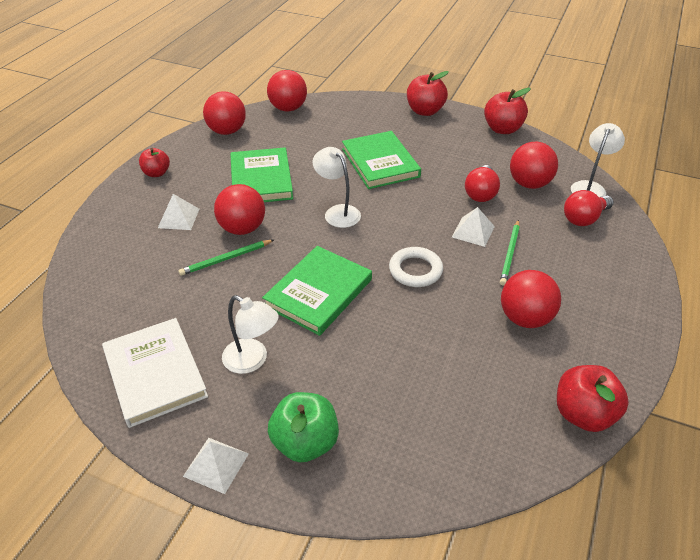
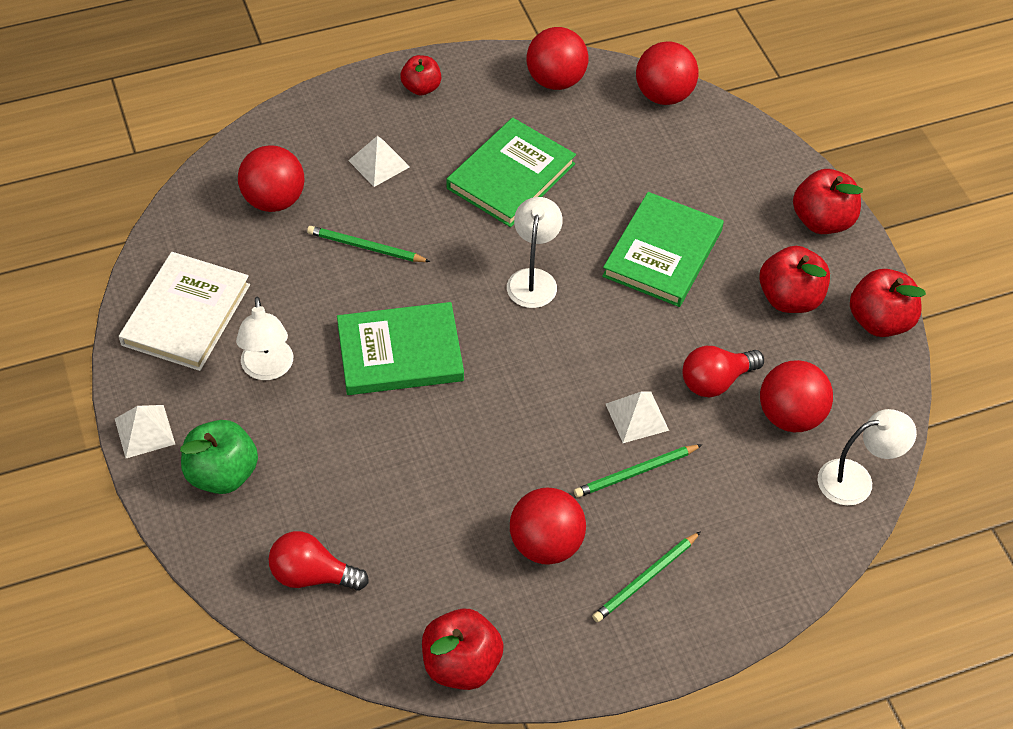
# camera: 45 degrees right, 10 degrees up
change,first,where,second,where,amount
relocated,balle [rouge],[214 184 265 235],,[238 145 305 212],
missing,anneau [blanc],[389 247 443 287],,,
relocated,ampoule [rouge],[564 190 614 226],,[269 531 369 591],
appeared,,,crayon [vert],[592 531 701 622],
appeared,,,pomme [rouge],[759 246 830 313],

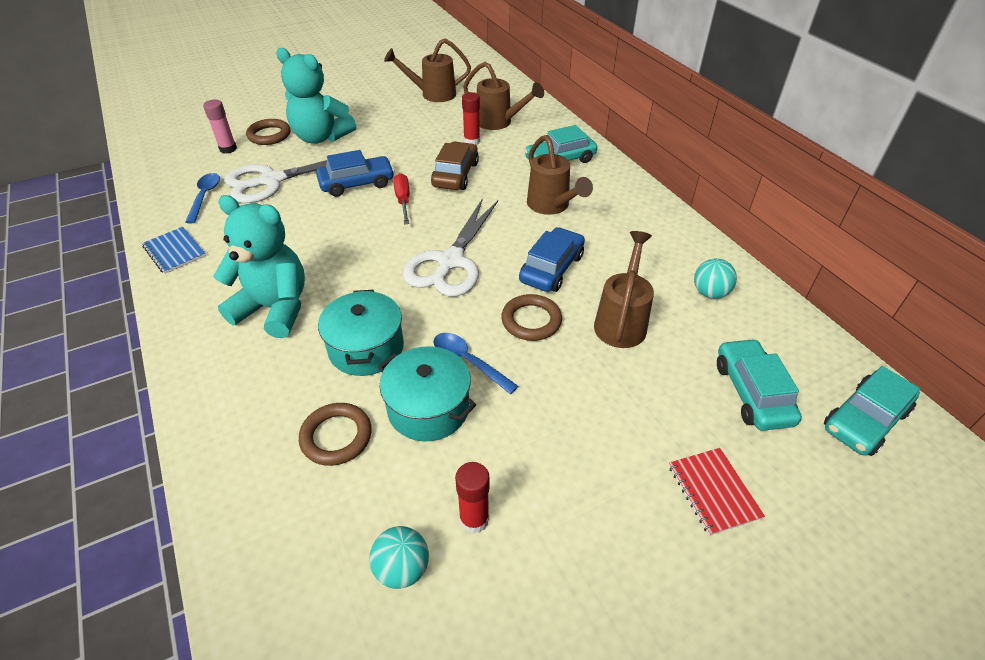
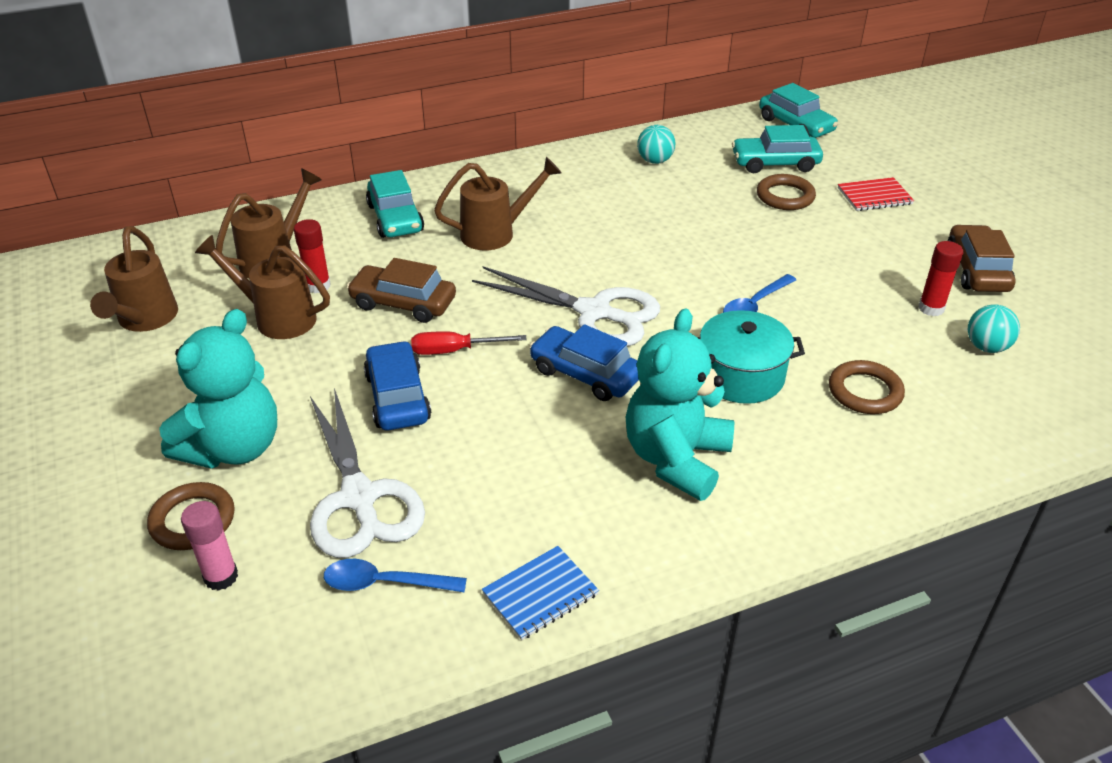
# camera: 85 degrees left, 5 degrees down
change,first,where,second,where,amount
missing,marmite [turquoise],[378 346 476 441],,,
relocated,anneau [marron],[501 294 562 341],,[757 174 816 210],
relocated,voiture [bleu],[519 227 585 292],,[529 324 639 401],
relocated,arrosoir [marron],[594 231 654 348],,[195 235 330 339],
appeared,,,voiture [marron],[948 225 1015 292],

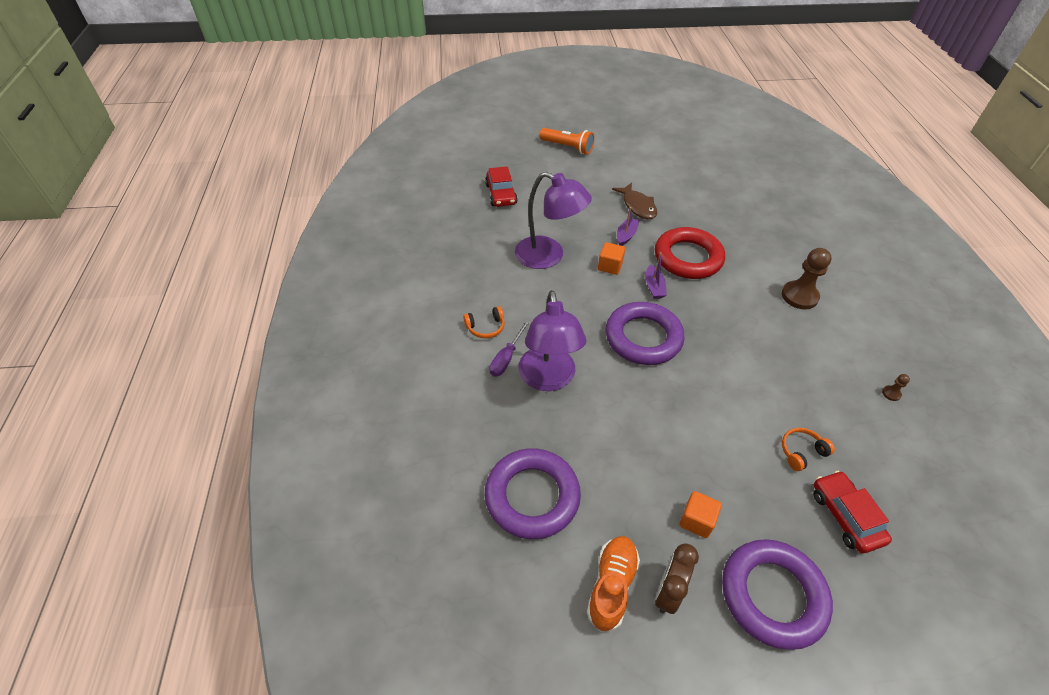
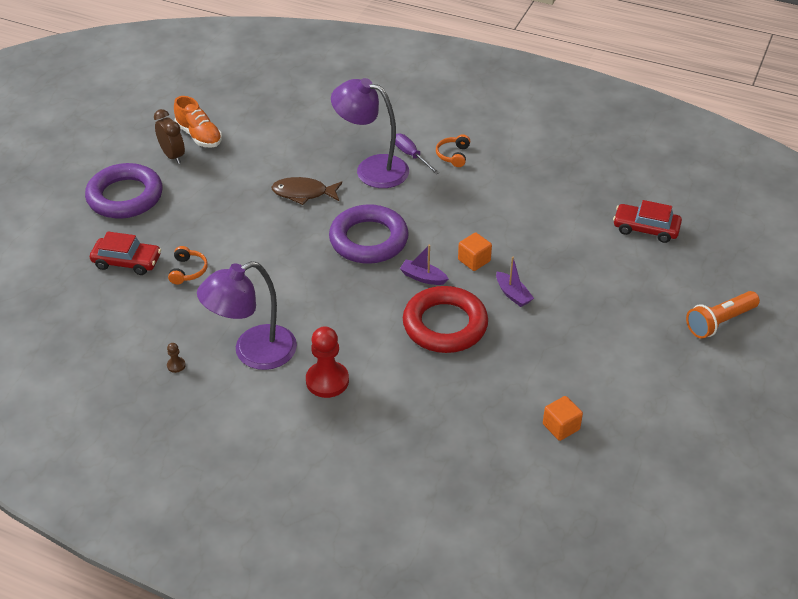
# camera: 120 degrees right, 5 degrees down
change,first,where,second,where,amount
missing,anneau [violet],[485 448 581 539],,,
relocated,lampe [violet],[515 172 592 269],,[197 261 297 370],
relocated,poisson [marron],[612 183 657 219],,[271 177 342 205],
relocated,cube [orange],[680 491 722 538],,[543 396 583 441],
colour,pion [marron],[782 248 832 309],pion [rouge],[306 326 349 398],

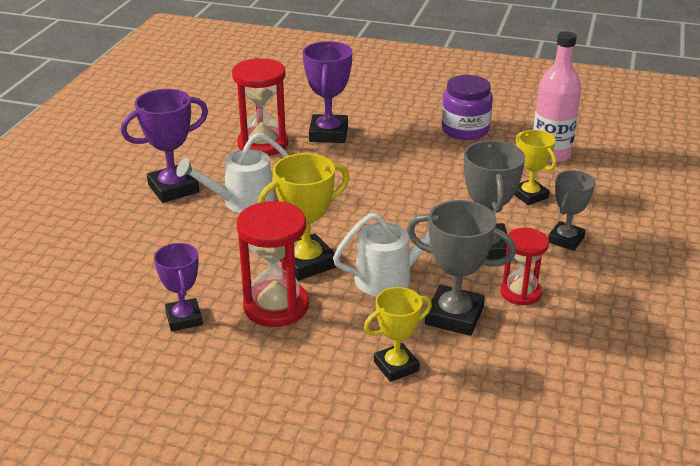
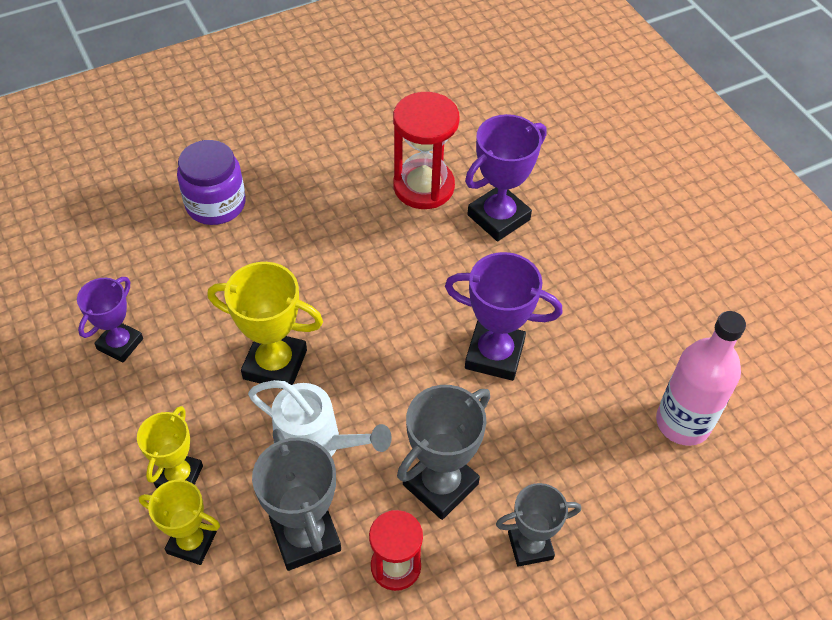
# camera: 45 degrees right, 20 degrees up
change,first,where,second,where,amount
relocated,trophée [violet],[121 89 208 203],,[445 252 562 381],
missing,arrosoir [blanc],[176 133 289 213],,,
missing,sablier [rouge],[236 201 309 327],,,
relocated,bocal [violet],[442 75 493 140],,[177 140 246 225],
relocated,trophée [jaune],[514 130 557 205],,[137 406 203 488],

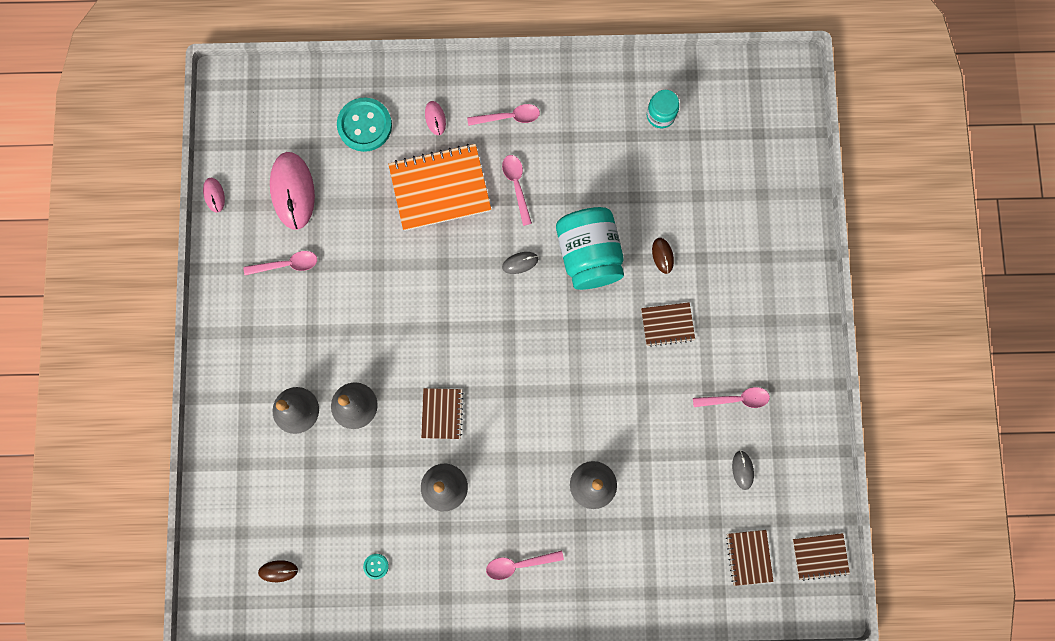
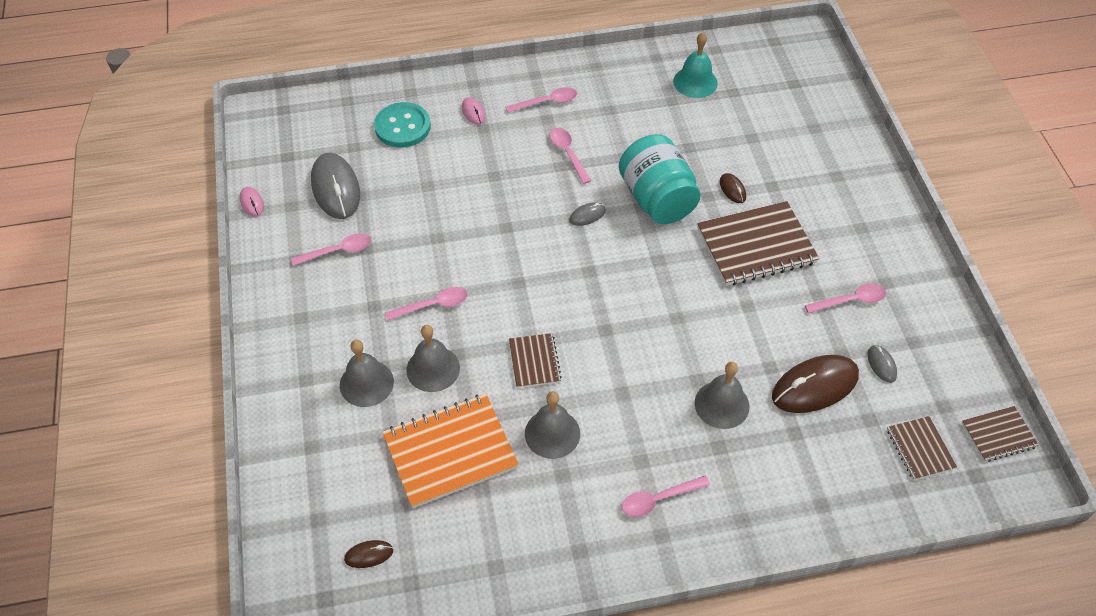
# camera: 10 degrees left, 25 degrees down
change,first,where,second,where,amount
colour,souris [rose],[270 152 315 230],souris [gris],[311 153 360 219],
missing,bouton [turquoise],[363 554 389 579],,,
relocated,carnet [orange],[388 144 491 231],,[382 394 519 508],
size,carnet [marron],[641 302 695 347],,[697 201 819 286],x1.87
exchanged,bocal [turquoise],[647 90 679 128],cloche [turquoise],[673 33 718 98],
appeared,,,cuillère [rose],[385 287 468 321],
appeared,,,souris [marron],[772 355 859 413],

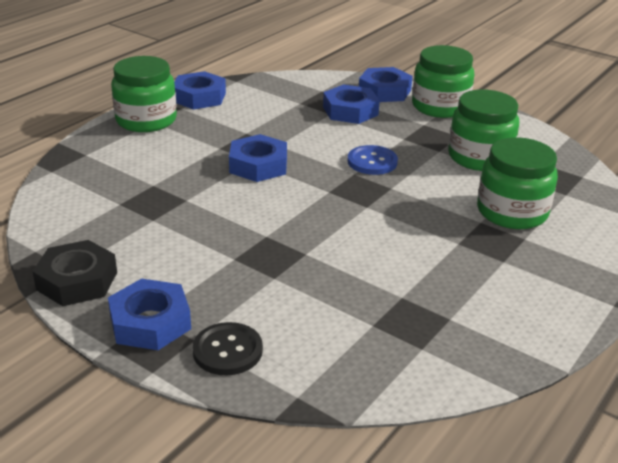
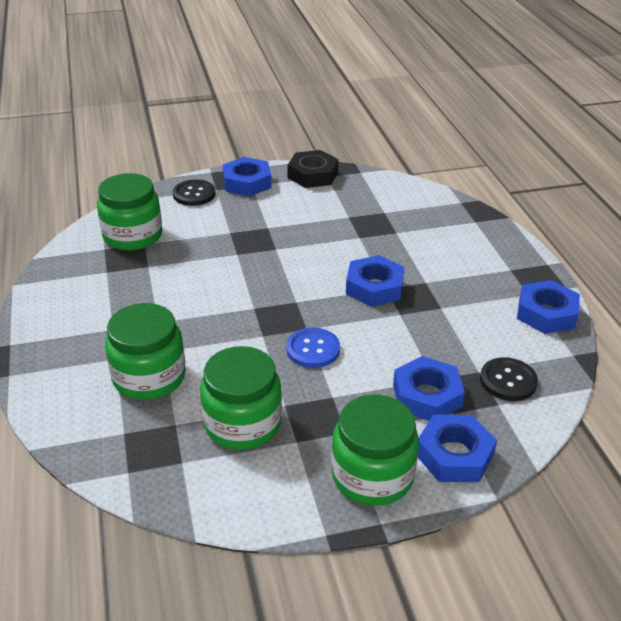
# camera: 130 degrees right, 5 degrees up
change,first,where,second,where,amount
relocated,bocal [vert],[111 56 177 132],,[97 173 162 251],
appeared,,,bouton [noir],[480 357 538 401],

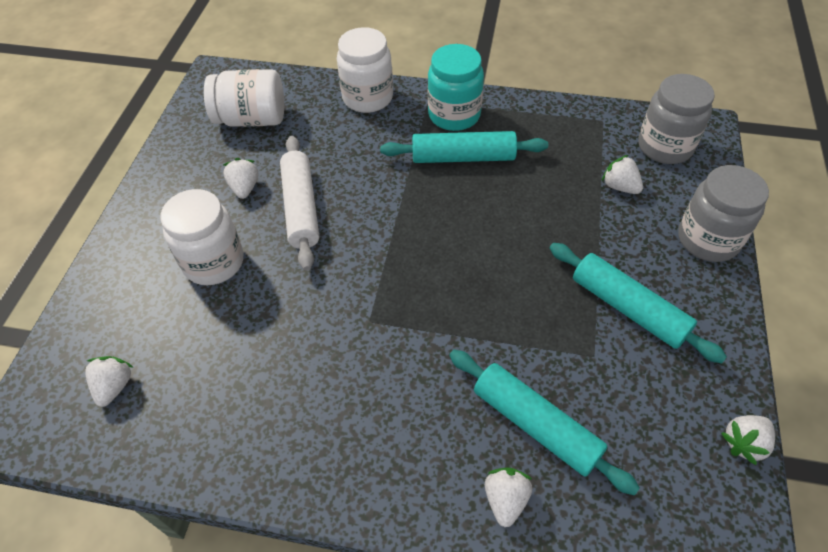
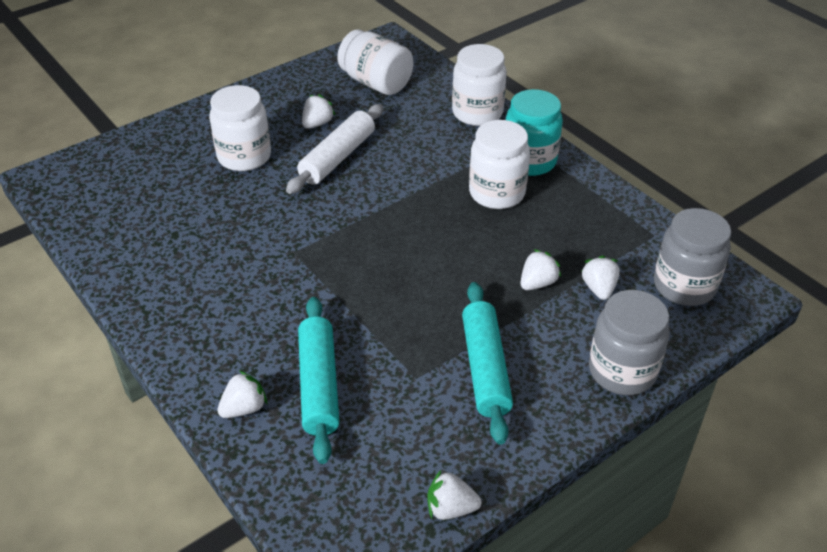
# camera: 40 degrees right, 10 degrees down
change,first,where,second,where,amount
relocated,fraise [blanc],[85 356 134 407],,[520 249 561 290],
exchanged,rouleau à pâtisserie [turquoise],[380 131 548 163],bocal [blanc],[469 120 530 209],

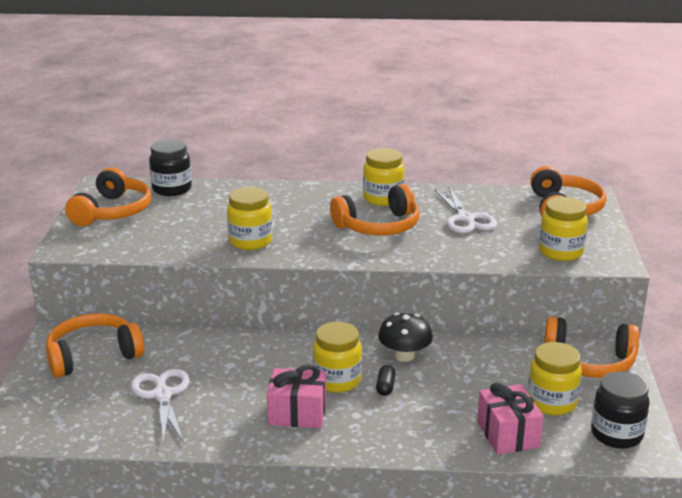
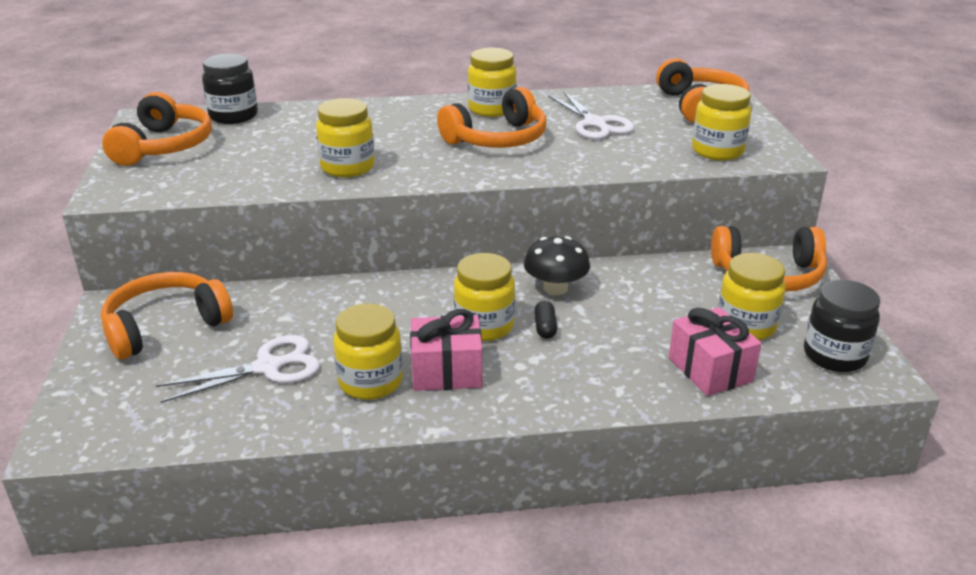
# camera: 10 degrees left, 5 degrees up
change,first,where,second,where,amount
spun,ciseaux [blanc],[131 369 189 444],,[156 335 320 403],90 degrees clockwise
appeared,,,bocal [jaune],[333 303 403 400],

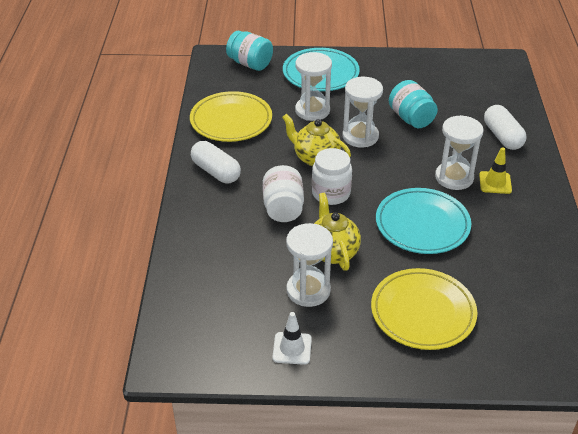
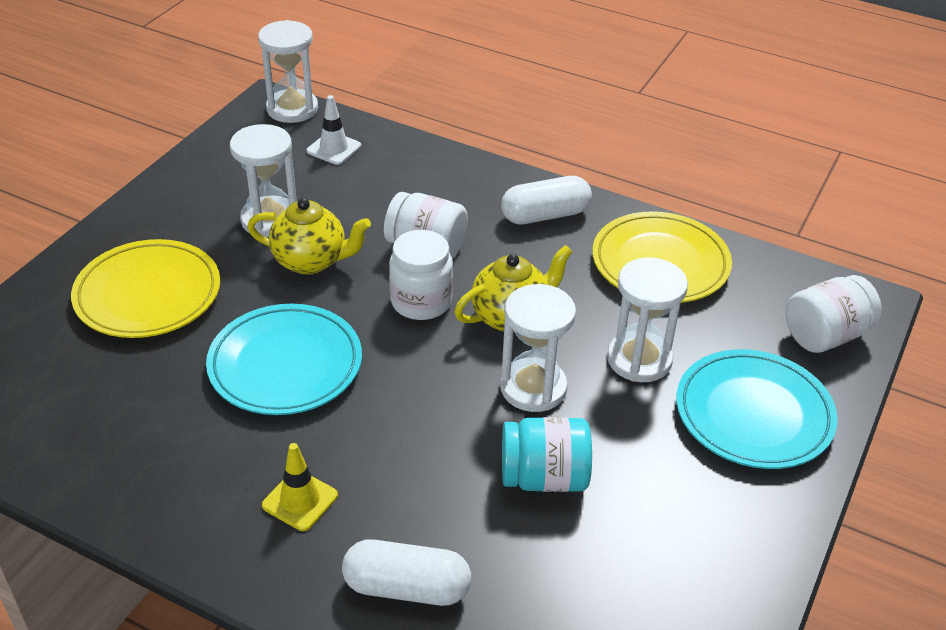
# camera: 115 degrees right, 0 degrees up
change,first,where,second,where,amount
colour,bocal [turquoise],[226 31 273 71],bocal [blanc],[786 275 882 353],
relocated,cône de chantier [blanc],[272 312 312 365],,[307 95 361 165],
relocated,sablier [blanc],[435 115 483 190],,[258 20 318 123],

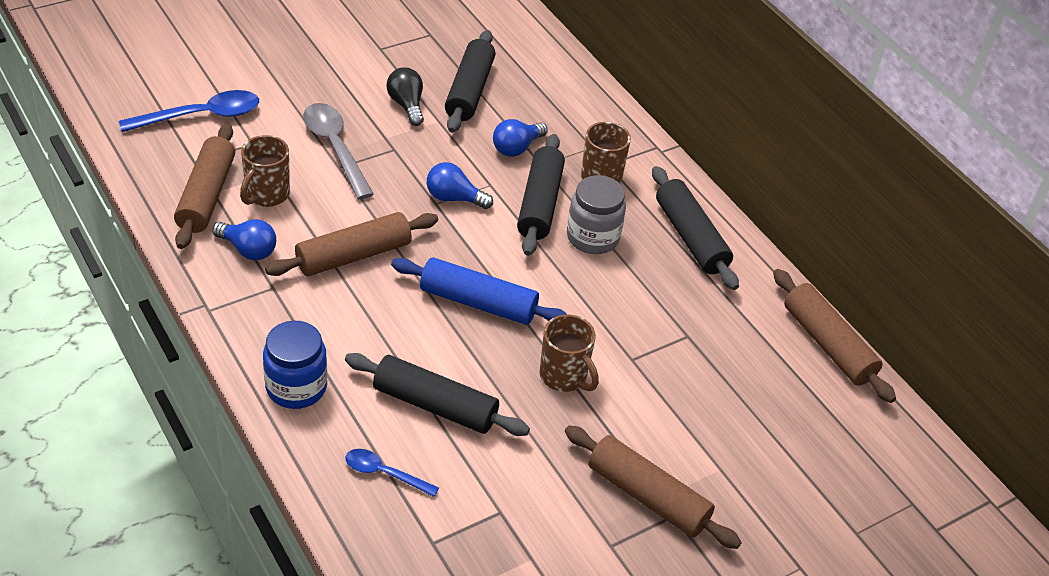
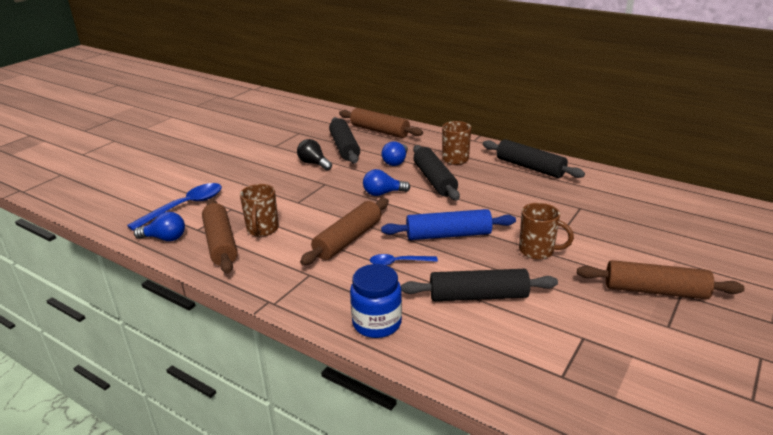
# camera: 20 degrees left, 15 degrees down
change,first,where,second,where,amount
relocated,ampoule [bleu],[212 219 276 261],,[134 212 185 241],
missing,cuillère [gris],[303 103 374 199],,,
relocated,cuillère [bleu],[345 449 439 497],,[370 254 438 265],
missing,bocal [gris],[567 175 626 254],,,
relocated,rouleau à pâtisserie [marron],[773 269 896 403],,[339 108 423 138],

